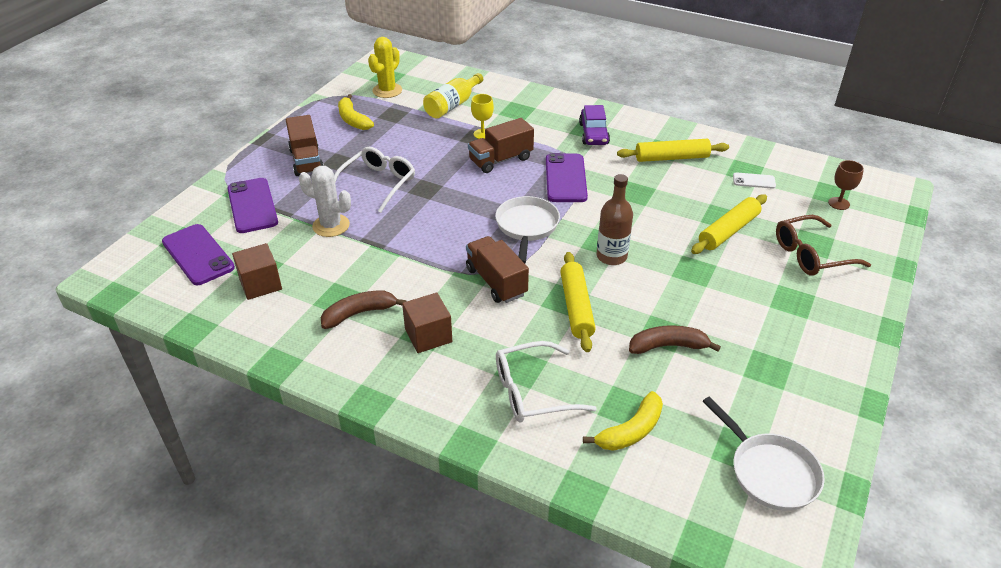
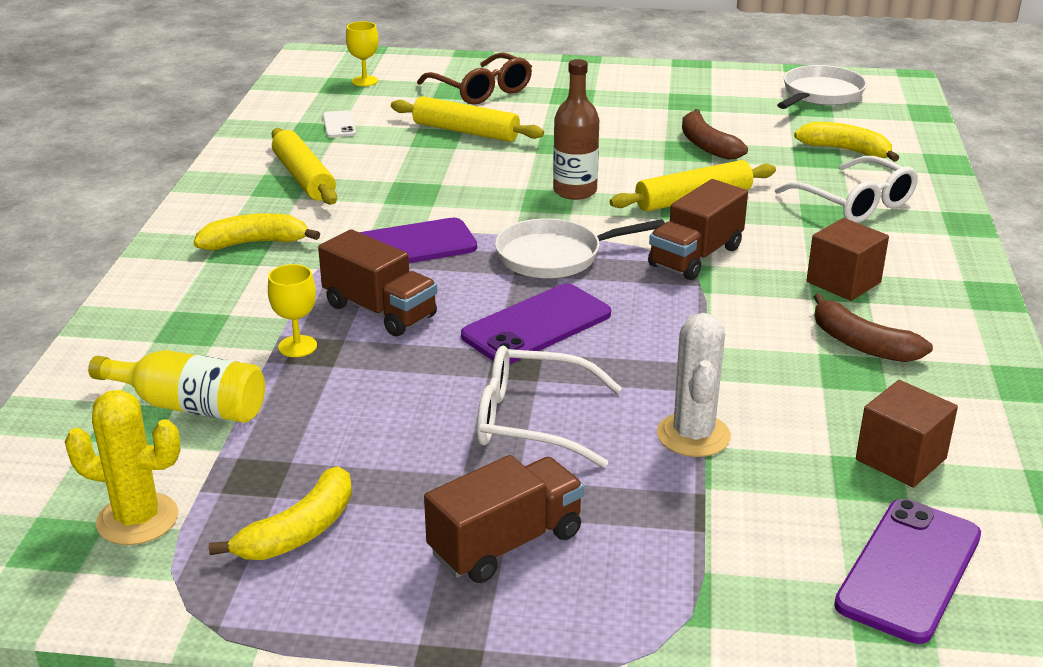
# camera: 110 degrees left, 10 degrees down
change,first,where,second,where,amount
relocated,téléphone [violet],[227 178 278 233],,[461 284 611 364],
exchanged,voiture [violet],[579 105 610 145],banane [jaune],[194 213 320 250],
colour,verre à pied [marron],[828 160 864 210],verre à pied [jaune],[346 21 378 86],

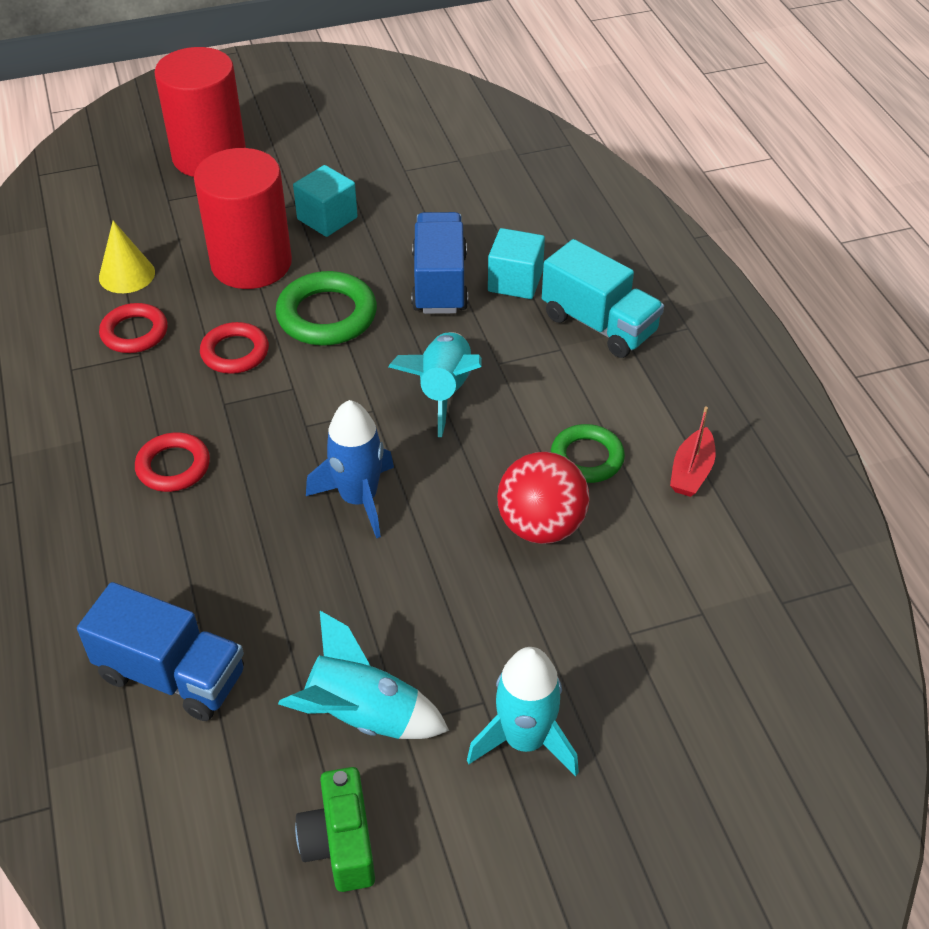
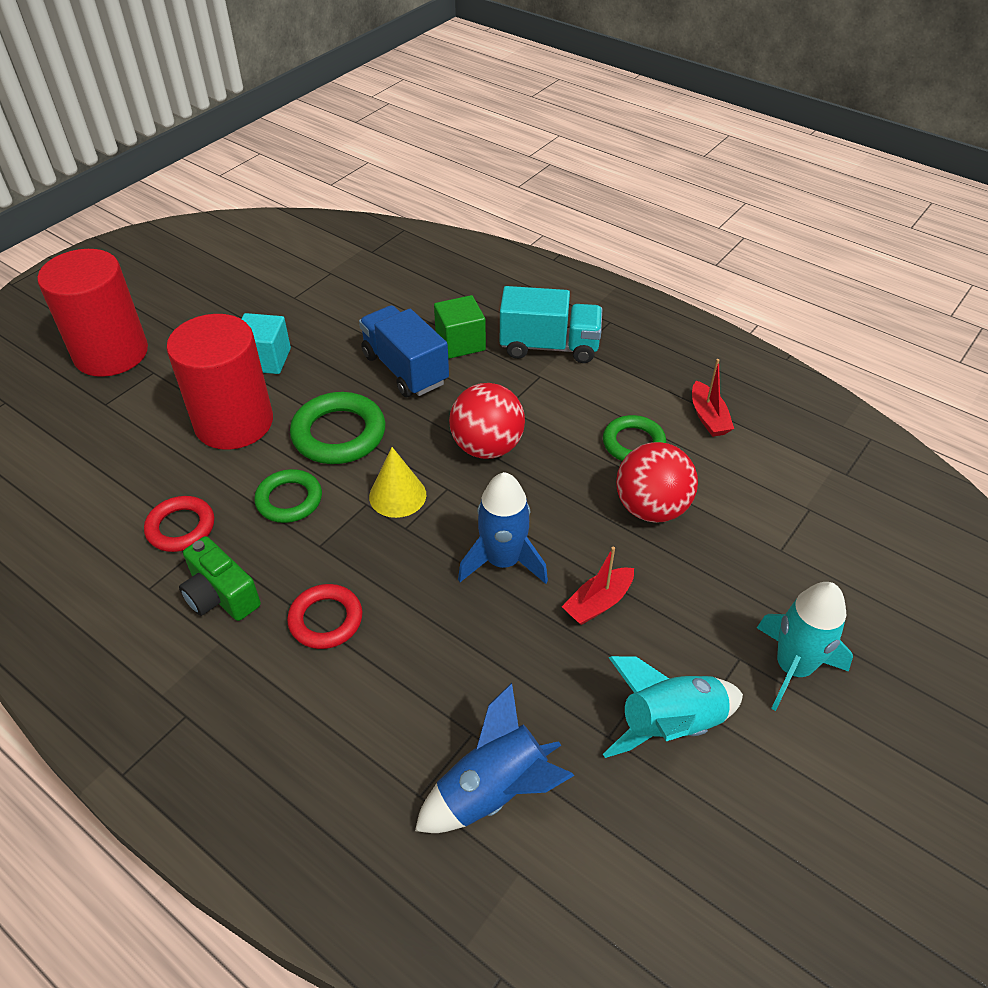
# camera: 35 degrees left, 0 degrees up
change,first,where,second,where,amount
exchanged,camion [bleu],[77 582 244 721],fusée [bleu],[415 683 574 833],
relocated,cône [jaune],[99 221 155 293],,[369 447 426 518],
colour,anneau [rouge],[200 322 269 374],anneau [vert],[254 469 322 523],
relocated,appareil photo [vert],[295 767 375 892],,[179 536 261 621],
exchanged,fusée [turquoise],[389 332 482 437],balle [rouge],[449 383 525 459],
colour,cube [turquoise],[488 228 545 299],cube [vert],[434 295 486 359],
appeared,,,bateau [rouge],[562 547 634 625],

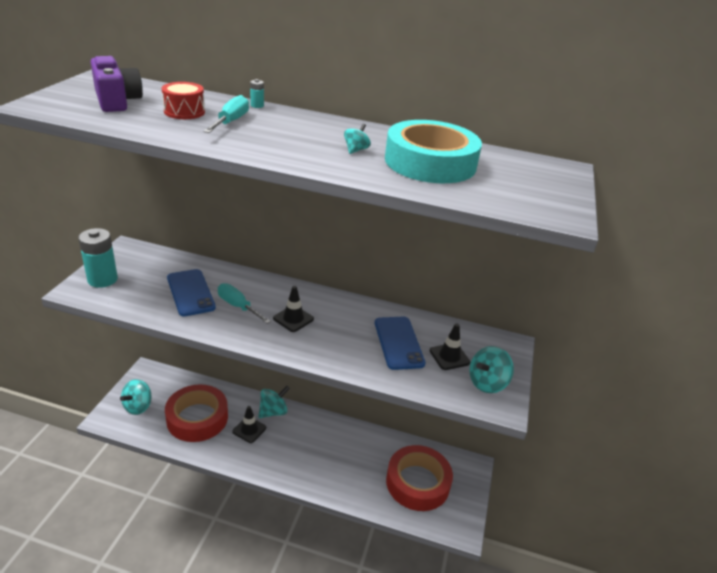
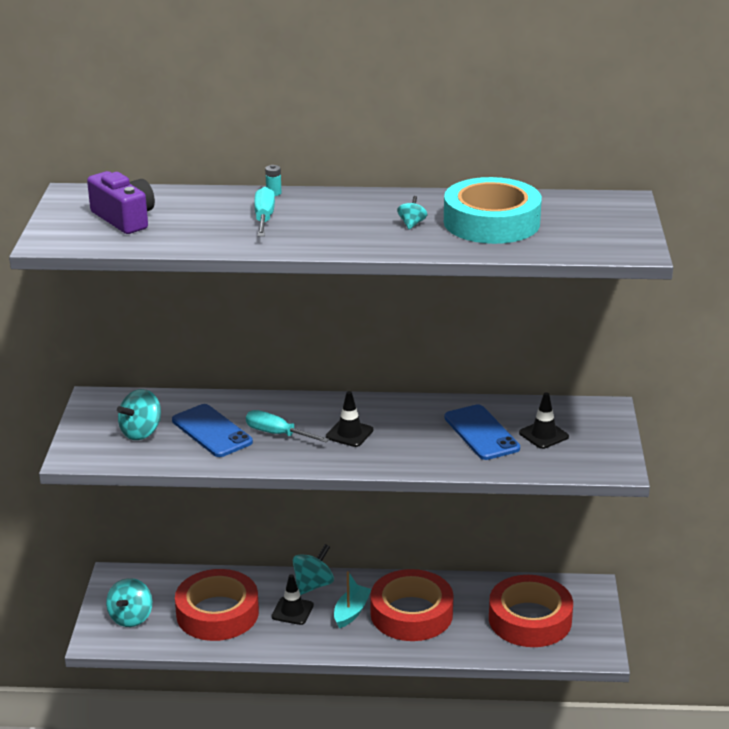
# camera: 10 degrees left, 5 degrees down
change,first,where,second,where,amount
missing,pile [turquoise],[78 228 118 288],,,
missing,tambour [rouge],[162 82 205 119],,,
relocated,toupie [turquoise],[469 346 514 393],,[117 389 161 440],
appeared,,,bateau [turquoise],[334 571 371 628],
appeared,,,ruban adhésif [rouge],[370 569 453 641],

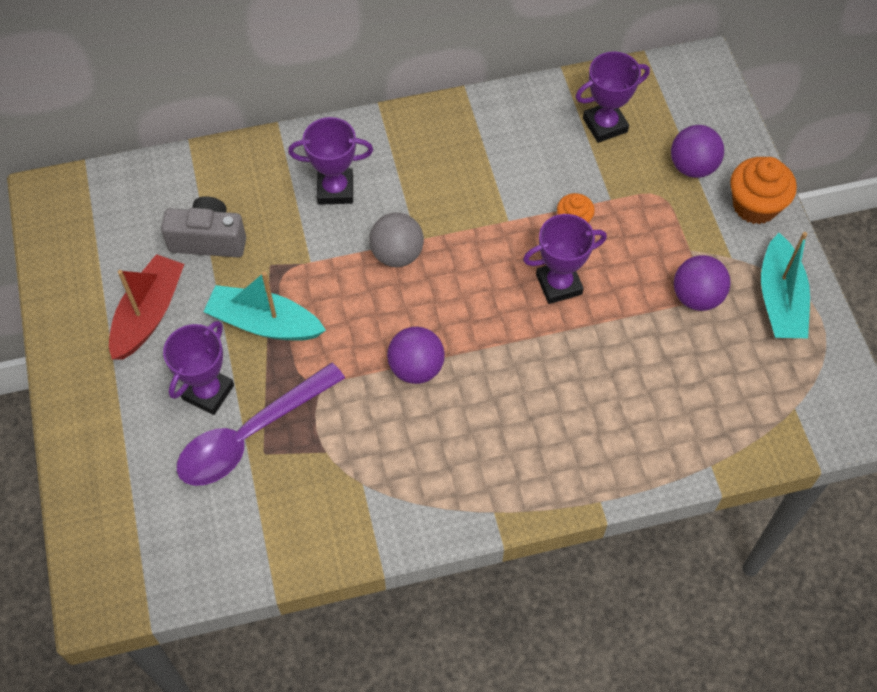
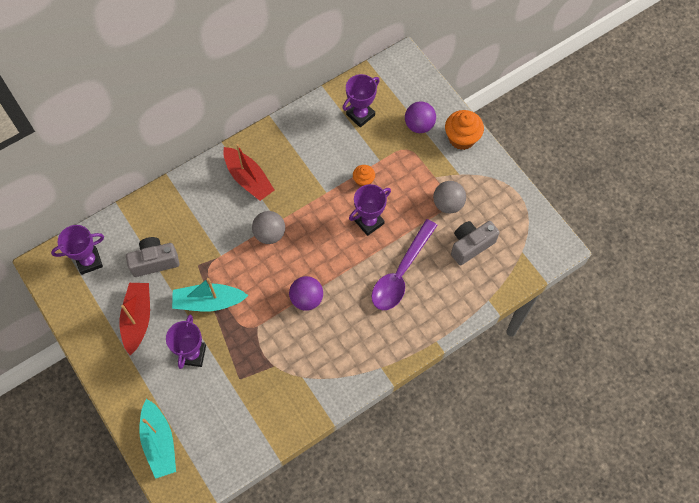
# camera: 20 degrees left, 5 degrees up
change,first,where,second,where,amount
relocated,cuillère [violet],[177 362 345 486],,[372 219 438 310],
relocated,trophée [violet],[288 117 373 205],,[51 225 104 275],
colour,balle [violet],[674 255 731 311],balle [gris],[433 181 466 214],
relocated,bateau [turquoise],[761 232 810 338],,[139 399 176 479],
appeared,,,bateau [rouge],[223 144 275 201],
appeared,,,appareil photo [gris],[451 221 500 265],

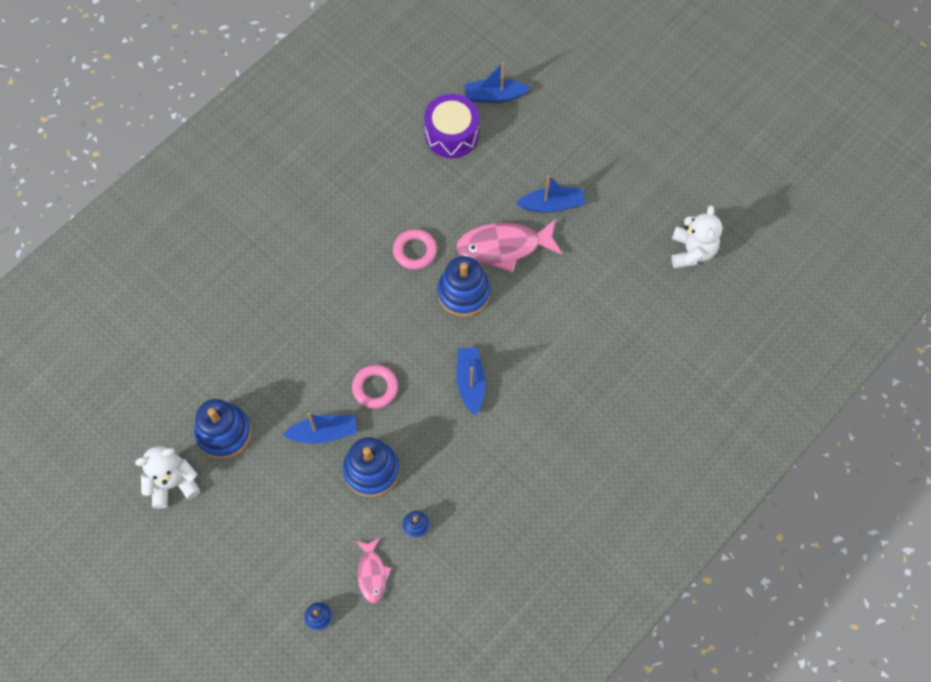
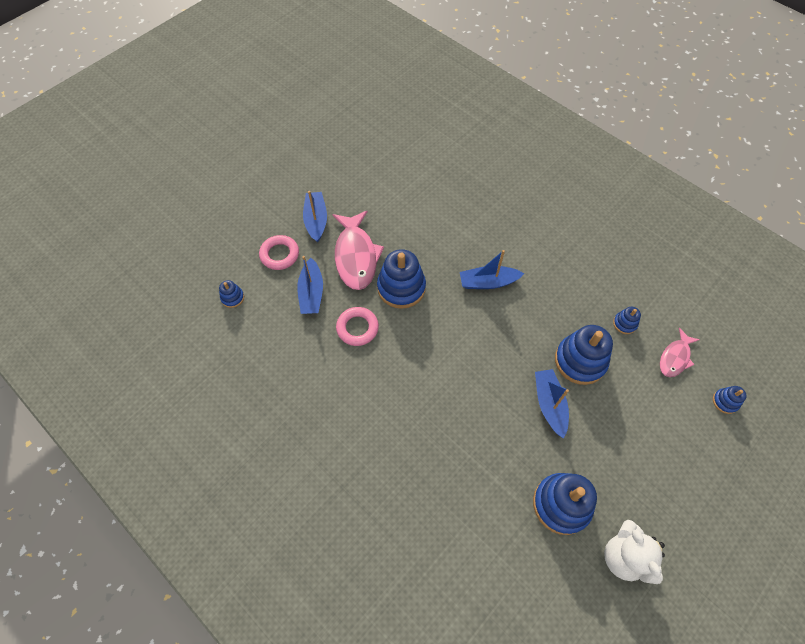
# camera: 90 degrees left, 5 degrees down
change,first,where,second,where,amount
relocated,anneau [rose],[352 365 398 409],,[259 235 299 270],
spun,poisson [rose],[356 538 392 603],,[660 328 700 377],135 degrees clockwise
exchanged,tambour [violet],[424 94 479 158],jouet à empiler [bleu],[219 280 244 308],
relocated,bateau [bleu],[465 62 530 103],,[297 256 323 314],
missing,ours en peluche [blanc],[671 205 722 269],,,

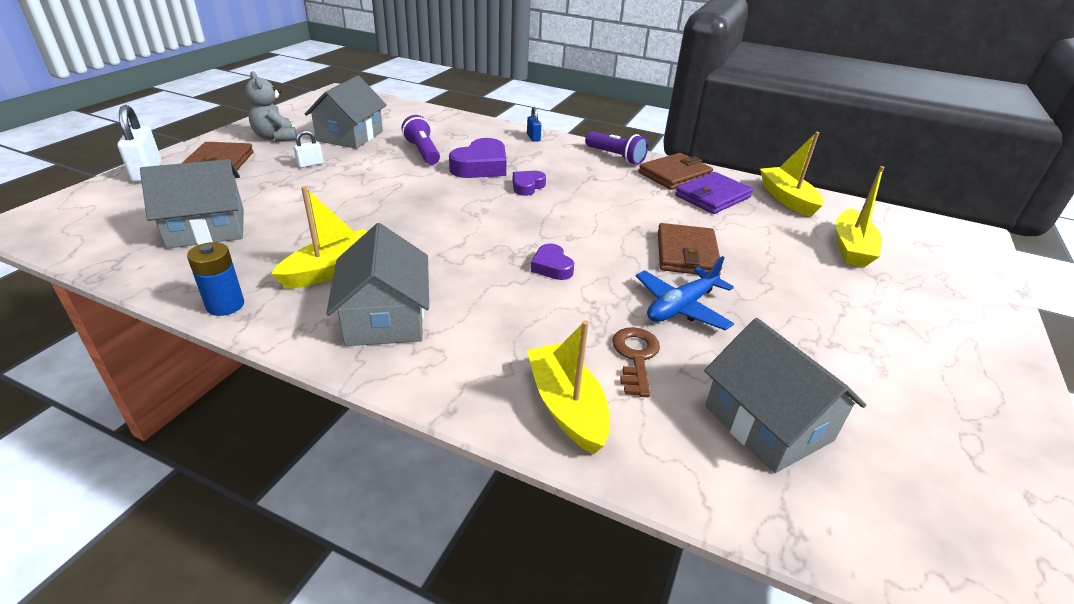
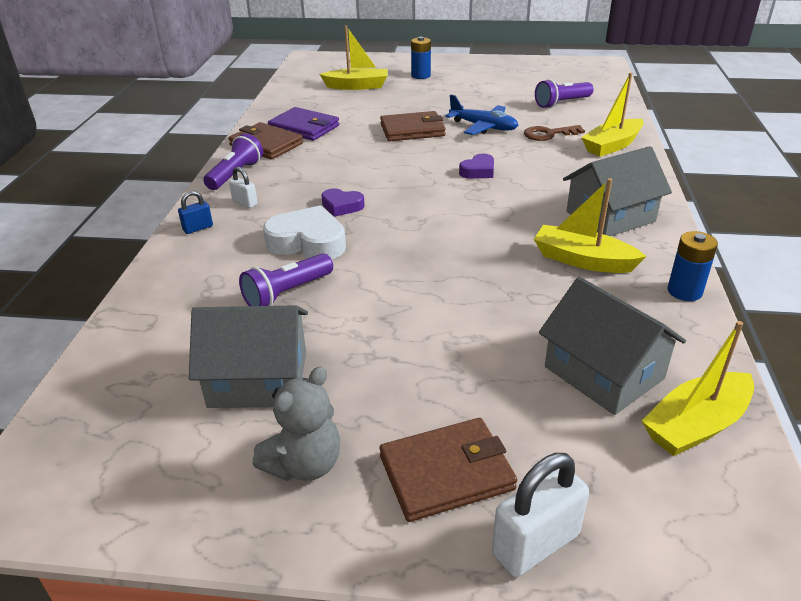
# camera: 105 degrees left, 0 degrees up
change,first,where,second,where,amount
relocated,cadenas [blanc],[293 130 324 168],,[229 167 258 208],
colour,cœur [violet],[449 138 506 178],cœur [blanc],[263 205 346 259],
exchanged,maison [gris],[704 318 866 473],lampe de poche [violet],[535 79 593 108],
relocated,bateau [jaune],[760 132 823 217],,[642 321 754 456],
appeared,,,pile [bleu],[411 37 431 79],

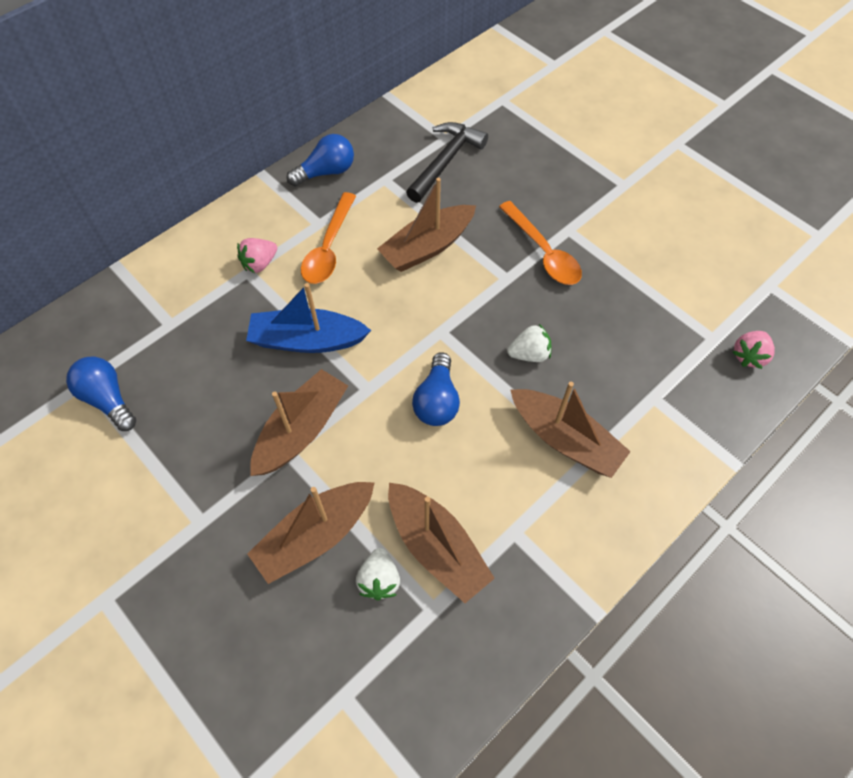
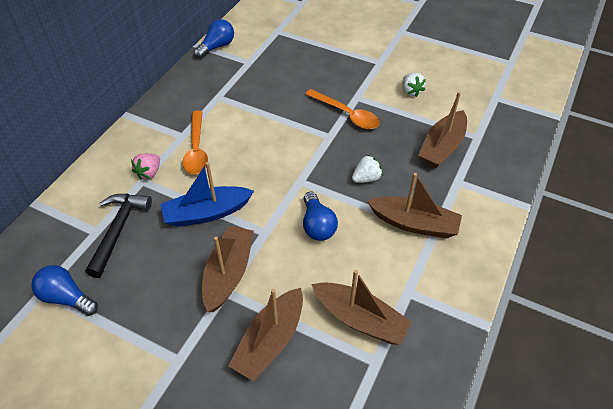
# camera: 20 degrees left, 10 degrees down
change,first,where,second,where,amount
relocated,ampoule [bleu],[287 134 354 186],,[194 19 234 59],
relocated,fraise [blanc],[356 548 400 600],,[402 73 426 97],
relocated,bateau [marron],[377 178 476 272],,[418 92 467 168],
relocated,marteau [noir],[406 122 488 203],,[85 194 152 278],
missing,fraise [rose],[733 331 775 369],,,

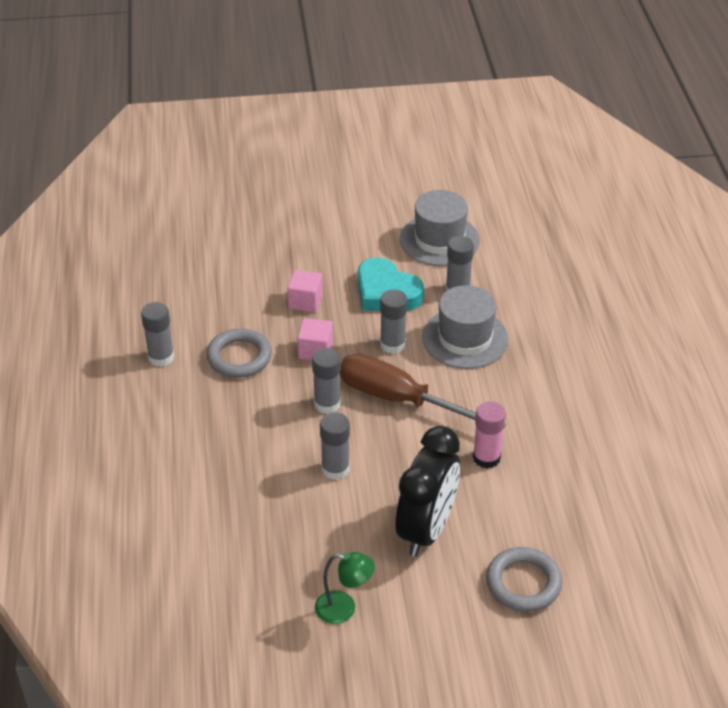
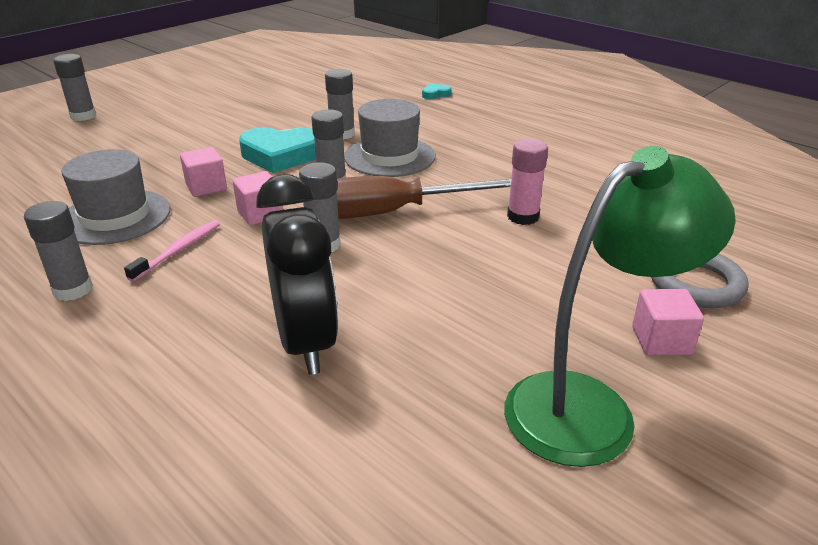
# camera: 40 degrees left, 10 degrees down
change,first,where,second,where,amount
exchanged,anneau [gris],[206 328 272 378],brosse à dents [rose],[124 220 220 282],
size,lampe [vert],[315 552 375 624],,[504 146 736 467],x2.06
relocated,bâton de colle [gris],[320 412 350 480],,[53 54 96 121],
relocated,réveil [noir],[396 426 460 556],,[256 174 339 375],
relocated,chapeau [gris],[400 190 480 266],,[62 149 170 245],
appeared,,,cœur [turquoise],[422 83 451 99],
appeared,,,cube [rose],[632 289 704 356],

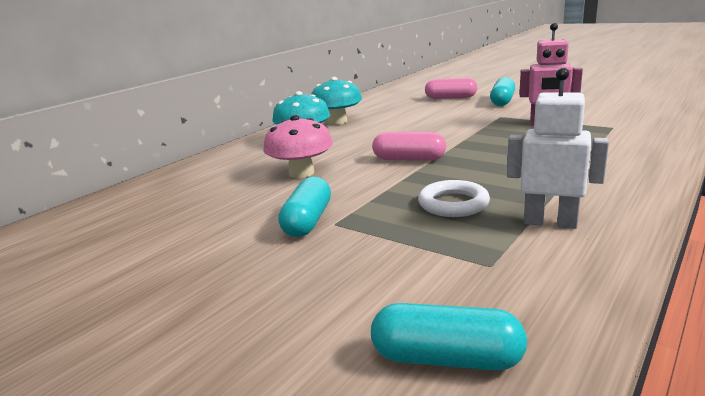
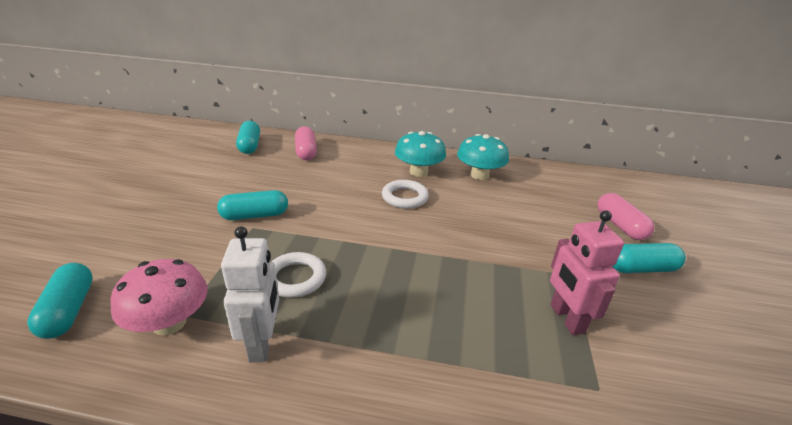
# camera: 60 degrees right, 10 degrees up
change,first,where,second,where,amount
relocated,champignon [rose],[263 115 333 178],,[110 259 207 335],
relocated,gélule [rose],[372 132 446 161],,[295 126 317 160],
appeared,,,gélule [turquoise],[236 121 260 154],
appeared,,,anneau [blanc],[382 180 429 209],

